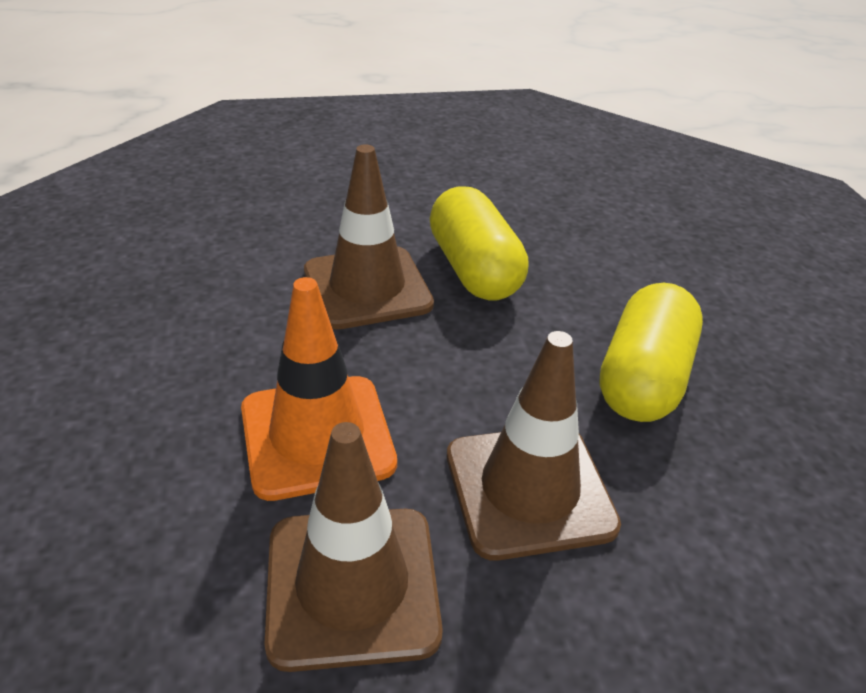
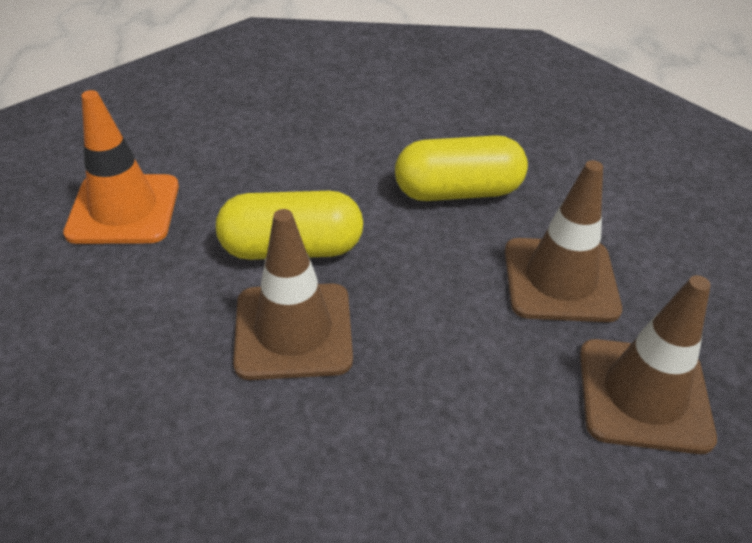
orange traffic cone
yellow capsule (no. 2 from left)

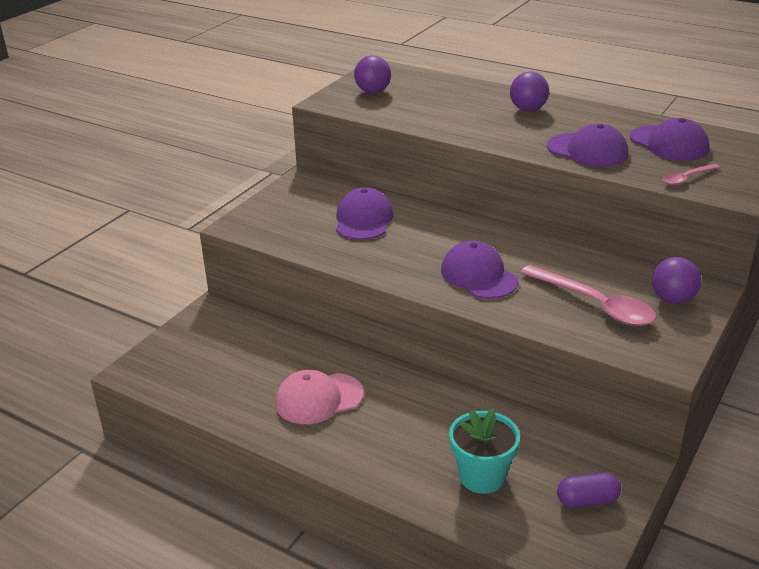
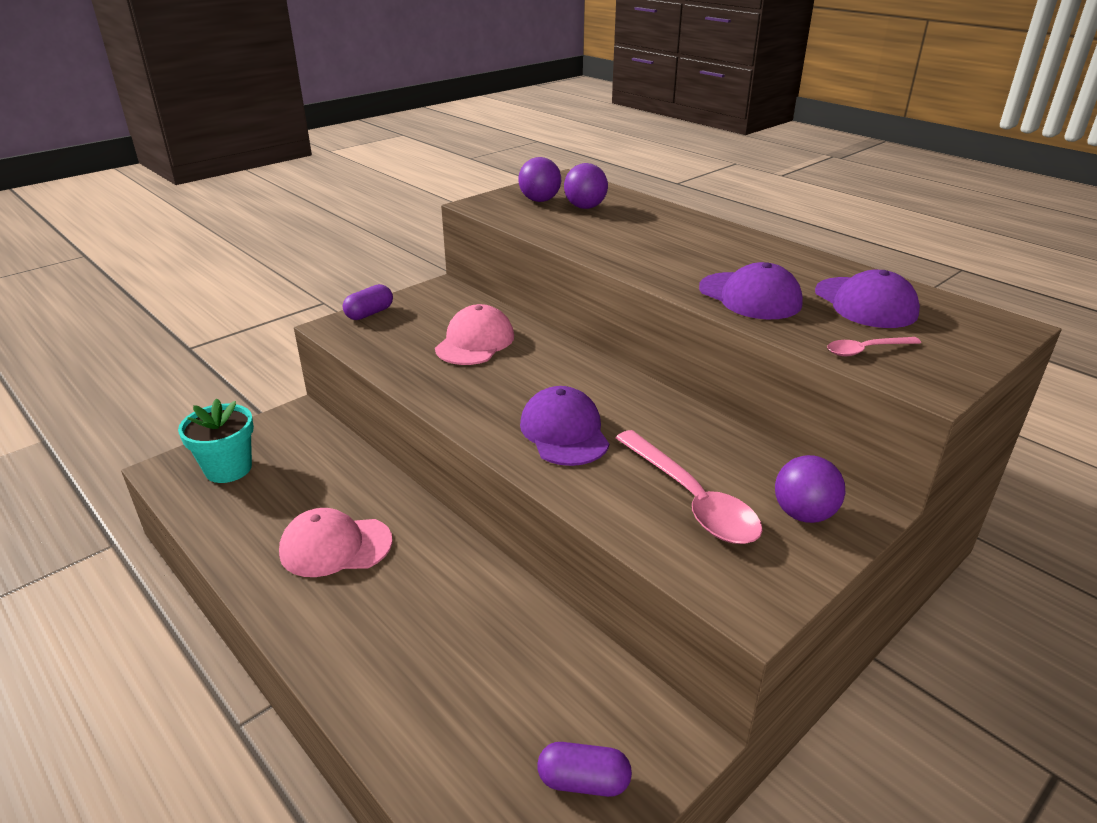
pink cap (no. 2 from left)
turquoise flower pot
purple ball (no. 2 from left)
purple capsule (no. 1 from left)

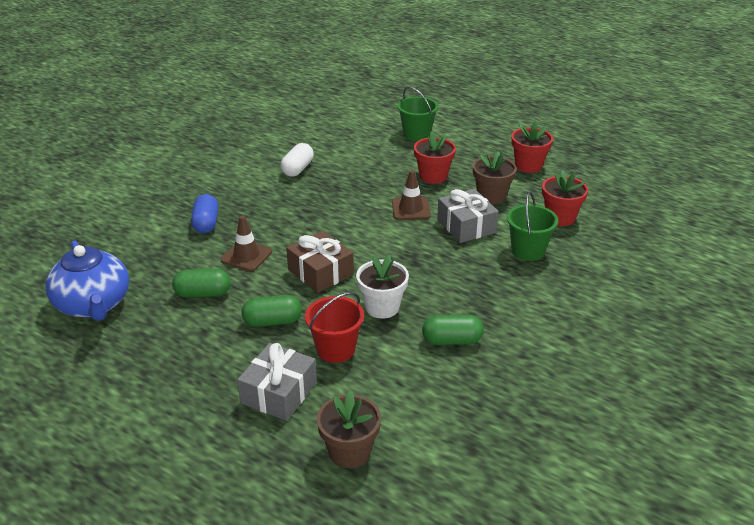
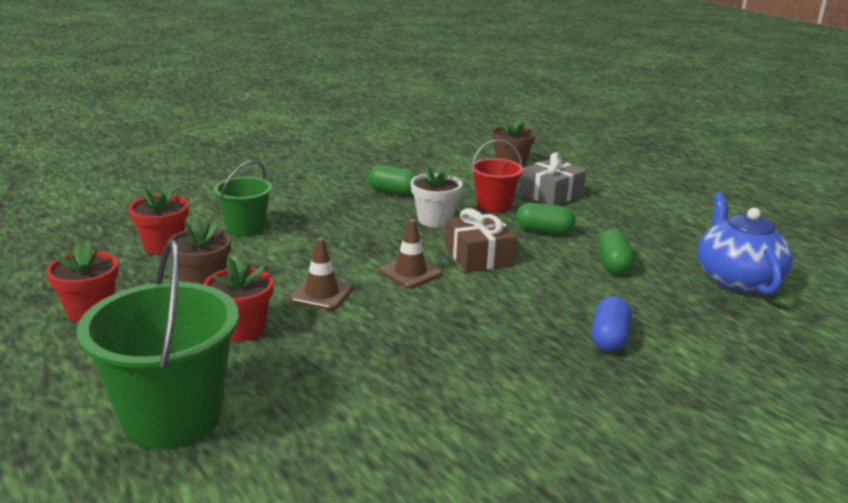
green capsule (no. 3 from left)
brown traffic cone (no. 2 from left)
white capsule
green bucket (no. 1 from left)
grey gift (no. 2 from left in the first image)

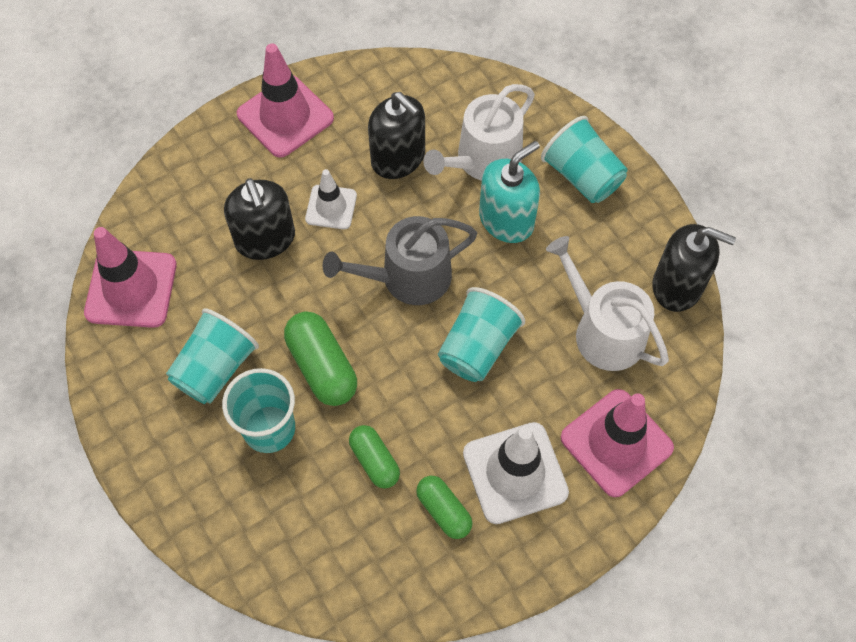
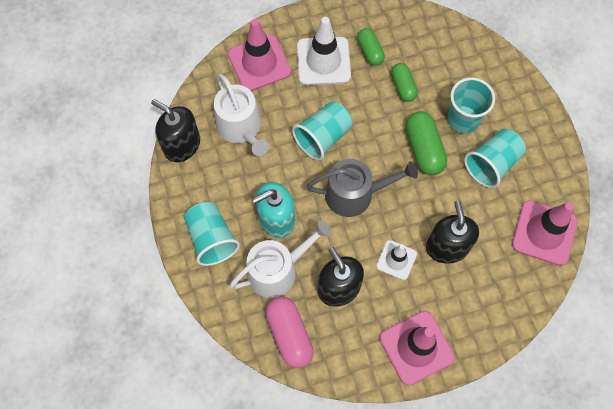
pink capsule

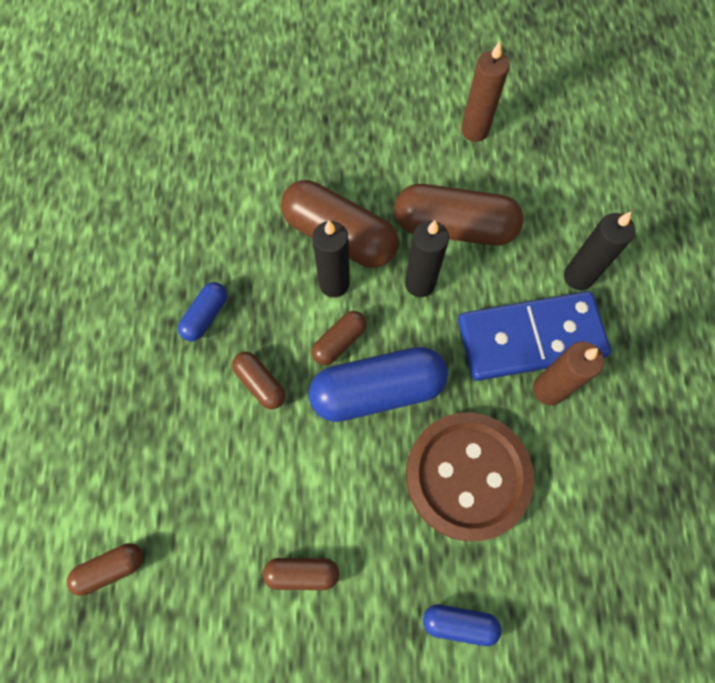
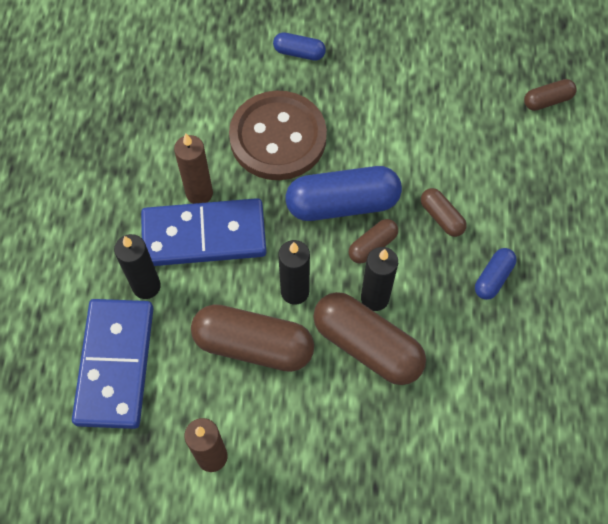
brown capsule (no. 3 from left in the first image)
blue domino (no. 1 from left)

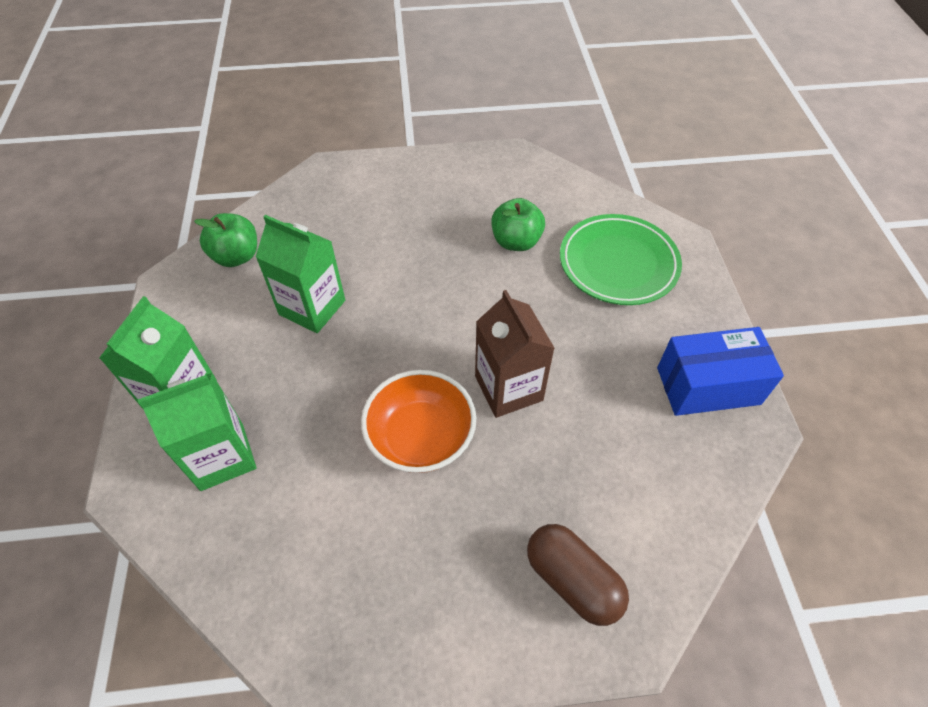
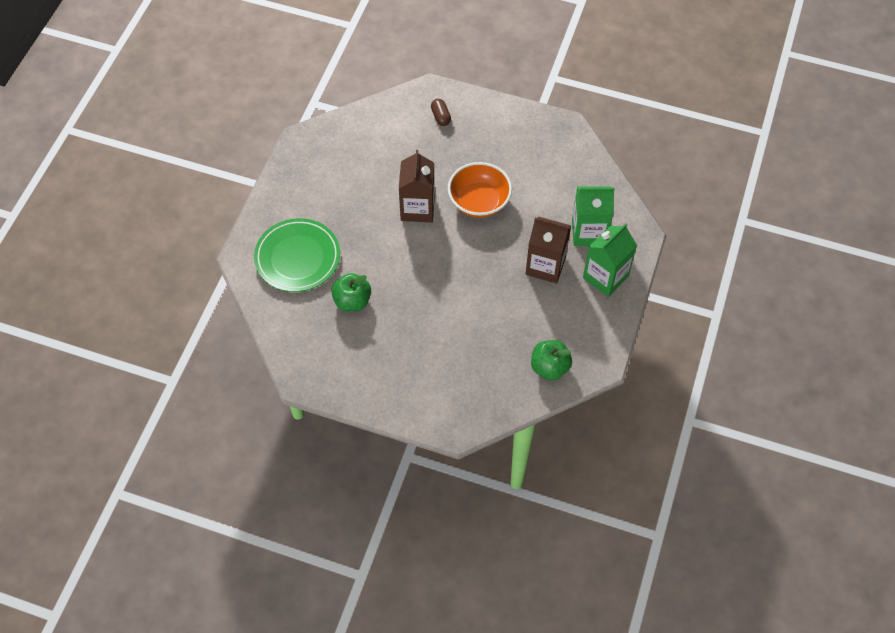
green carton (no. 3 from left in the first image)
brown capsule
blue box
brown carton (no. 2 from left)

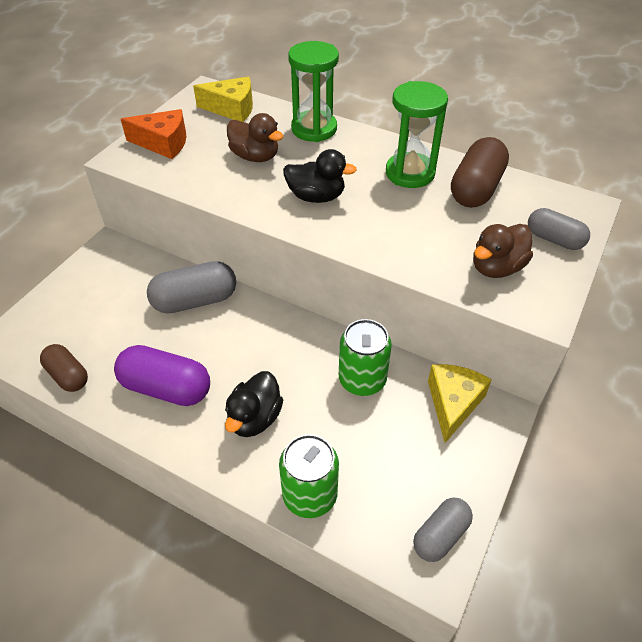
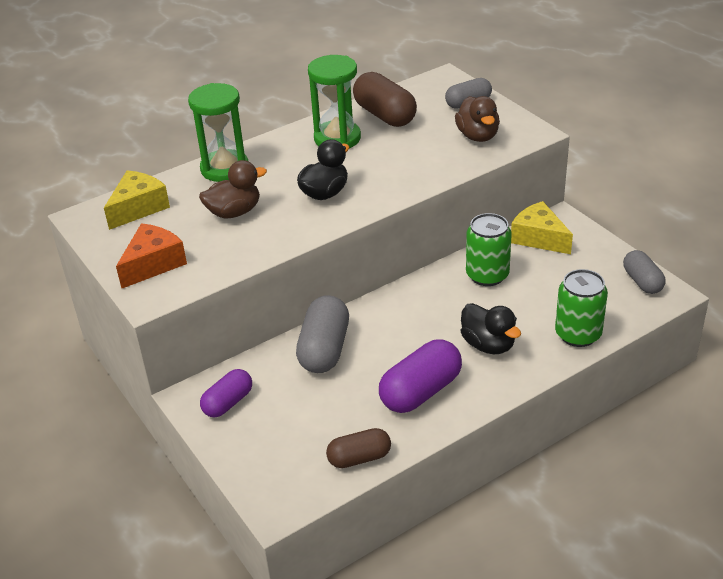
purple capsule (no. 1 from left)

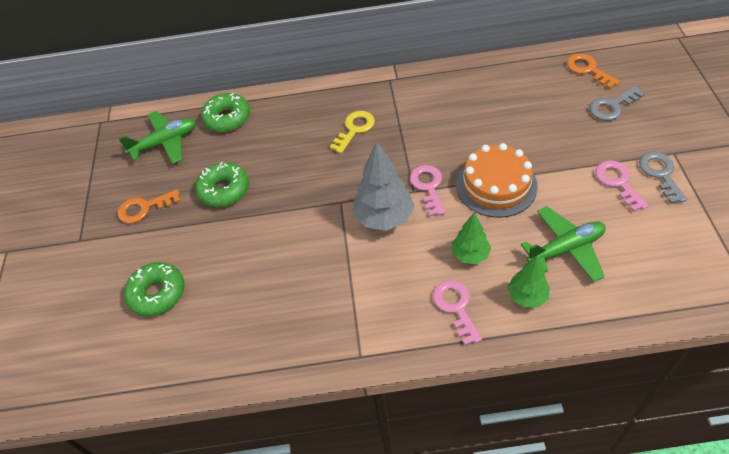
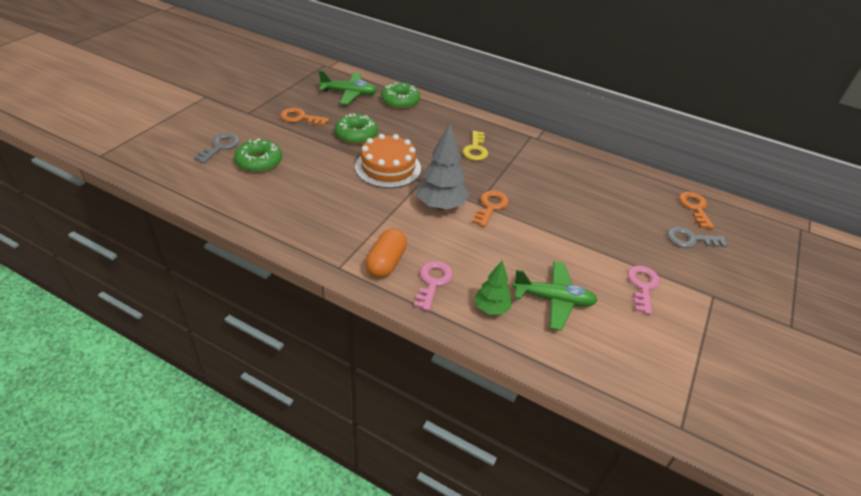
yellow key
orange key (no. 2 from left)
green tree (no. 1 from left in the first image)
orange cake
grey key (no. 1 from left)
orange capsule

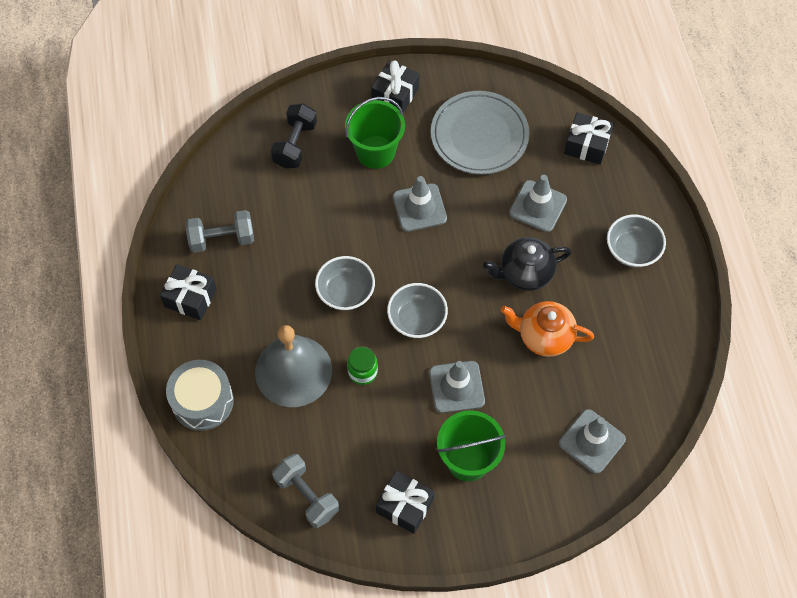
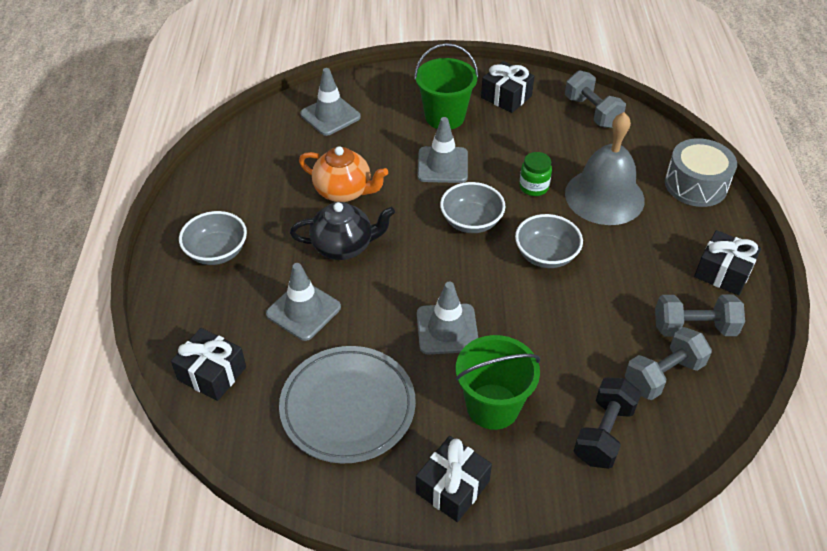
grey dumbbell (no. 2 from left)

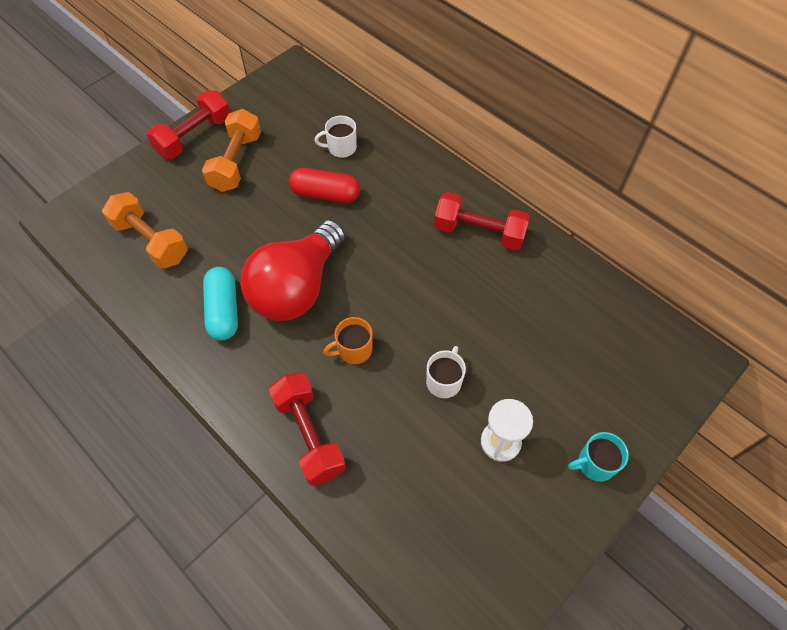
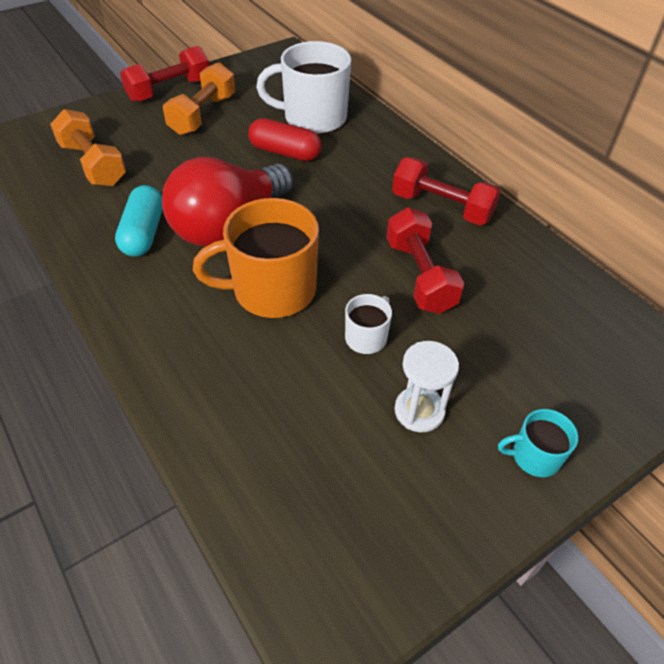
red dumbbell (no. 2 from left)
white mug (no. 1 from left)
orange mug

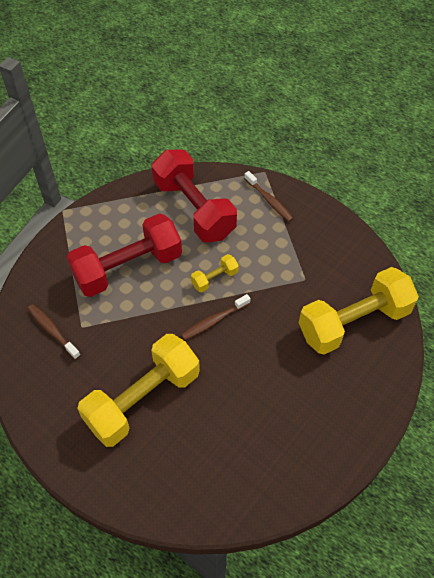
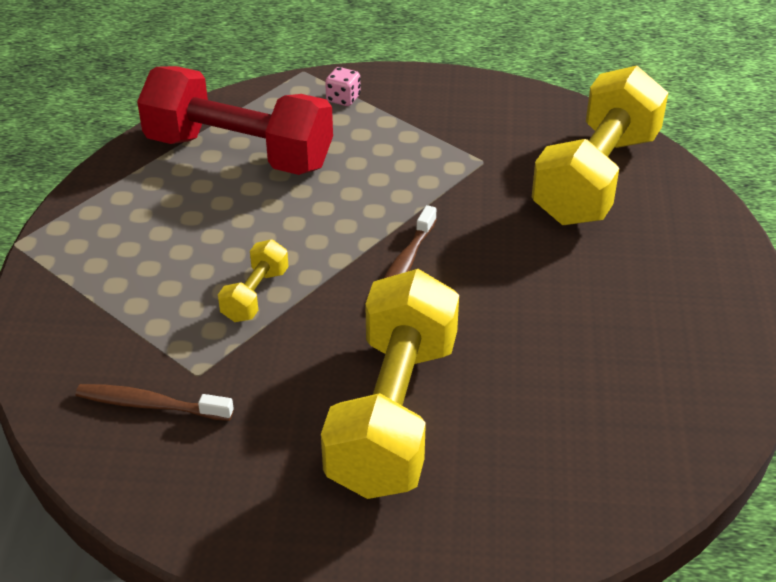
red dumbbell (no. 1 from left in the first image)
yellow dumbbell (no. 1 from left)
pink dice

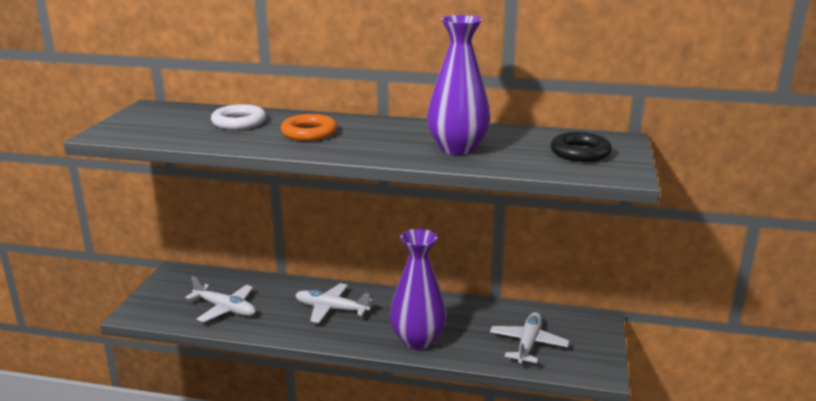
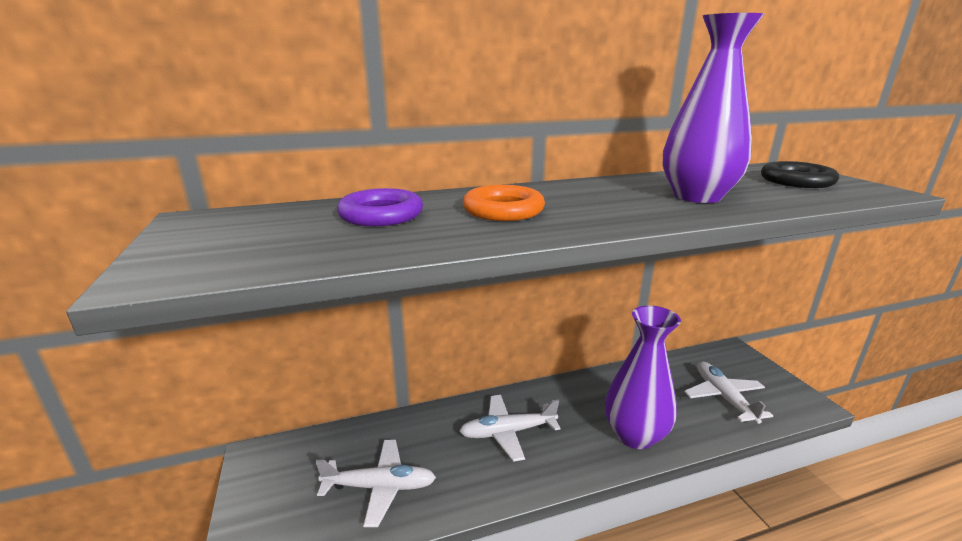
purple ring

